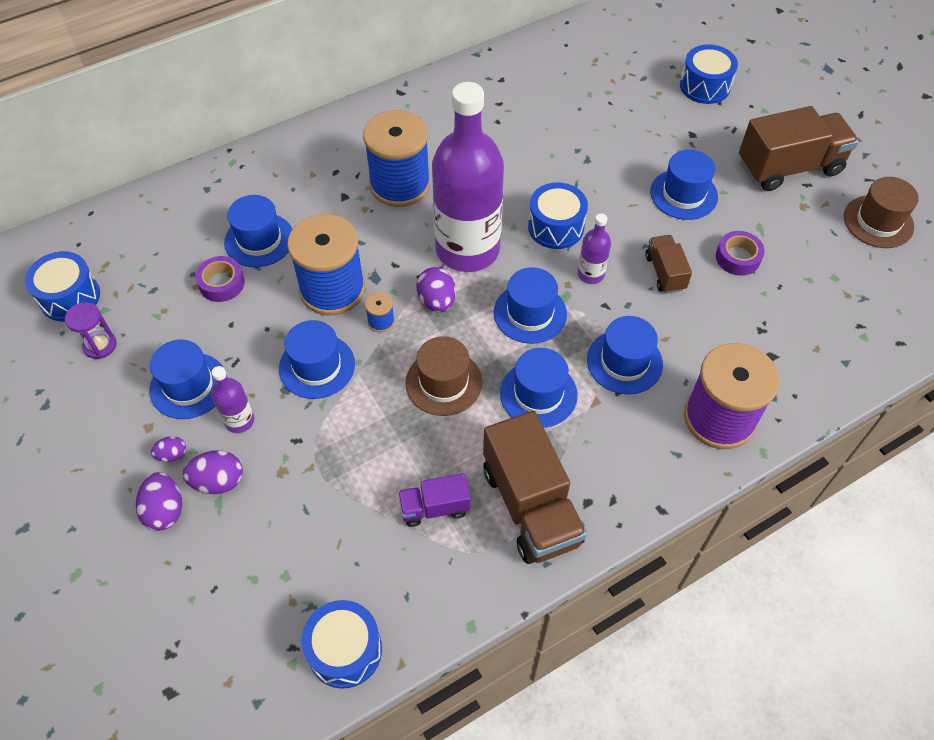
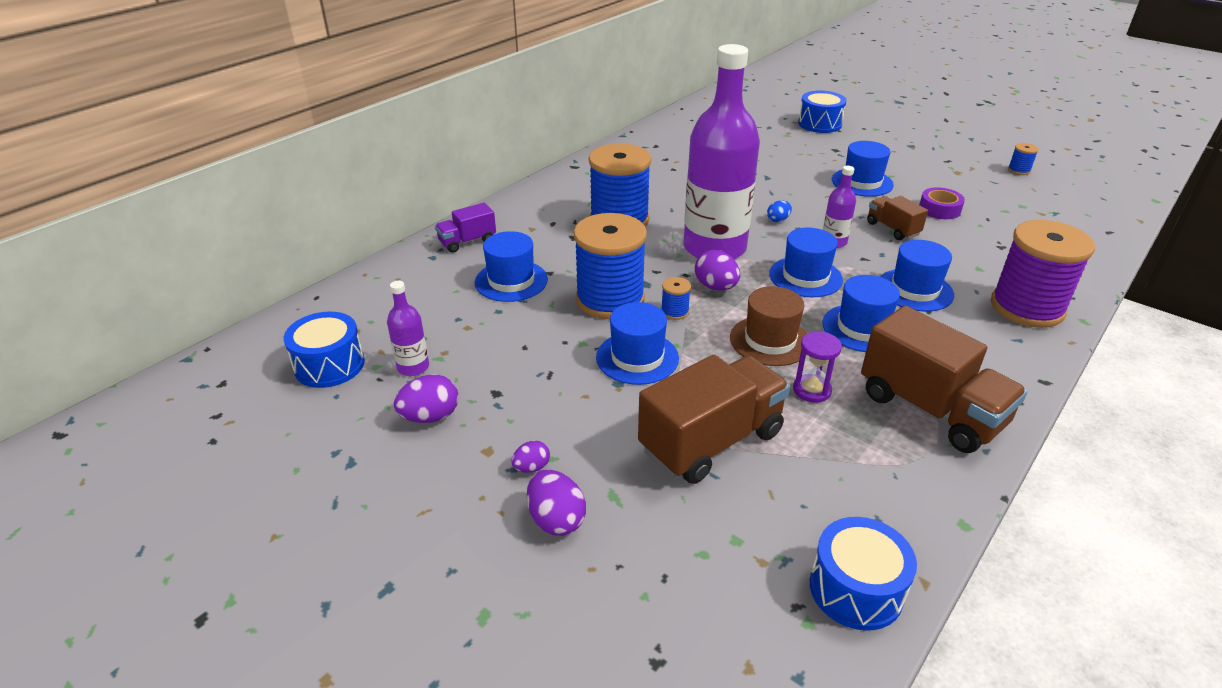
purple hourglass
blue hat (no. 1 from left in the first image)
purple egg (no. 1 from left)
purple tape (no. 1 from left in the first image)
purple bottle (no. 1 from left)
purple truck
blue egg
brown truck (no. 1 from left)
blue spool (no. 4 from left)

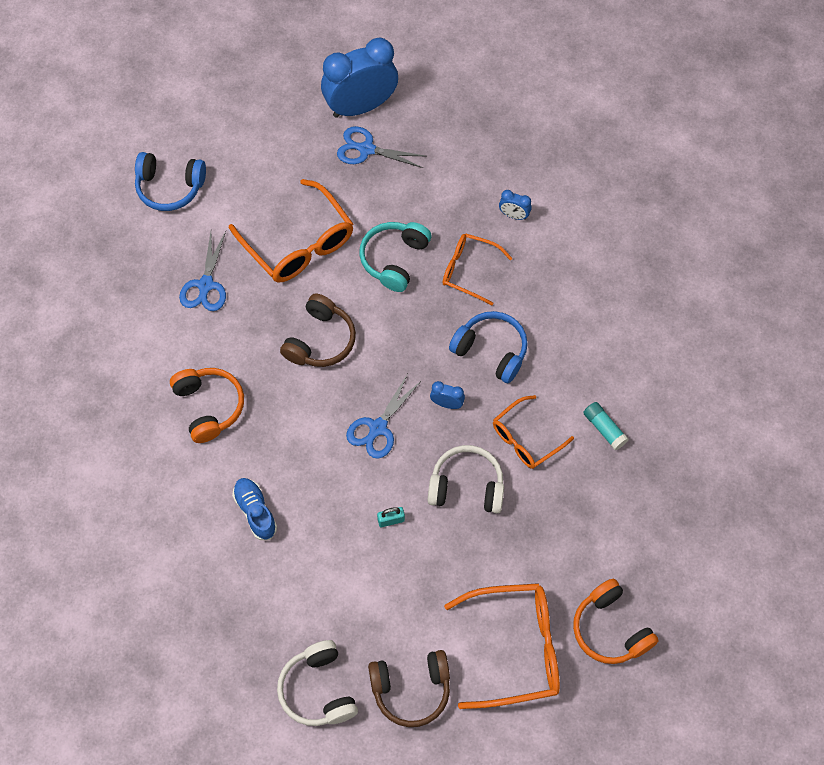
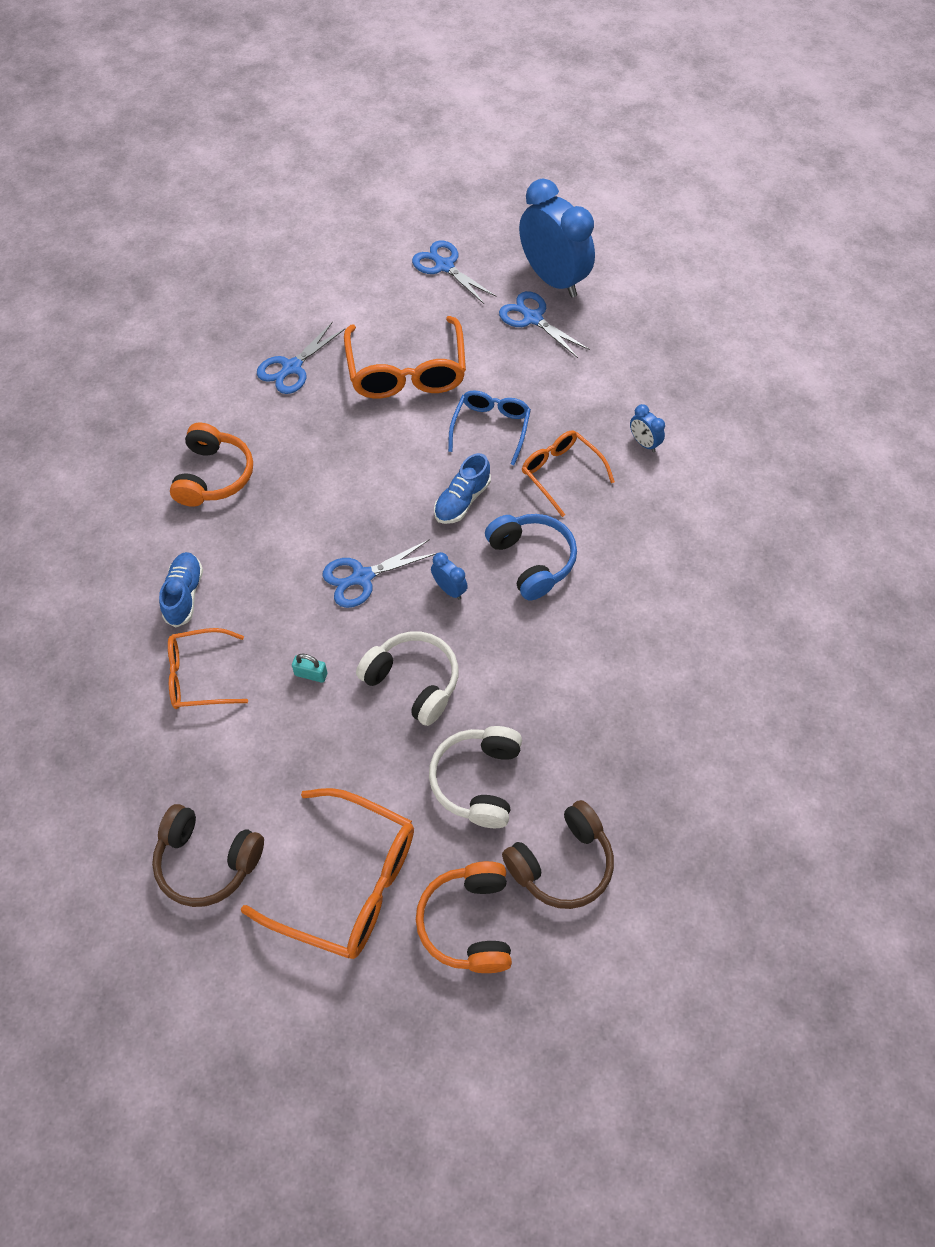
blue headphones (no. 1 from left in the first image)
white headphones (no. 2 from left)
brown headphones (no. 2 from left)
blue clock (no. 2 from left)
blue glasses
orange glasses (no. 1 from left)
turquoise glue stick
blue scissors (no. 3 from left)
blue shoe (no. 2 from left)

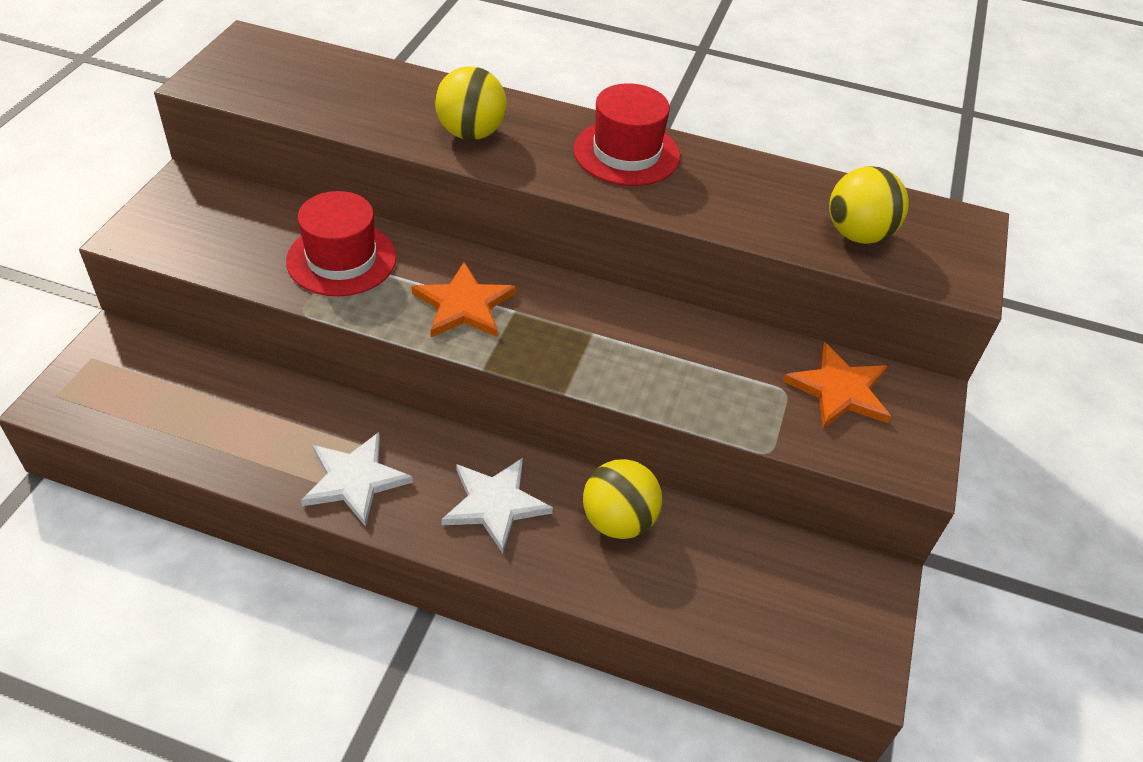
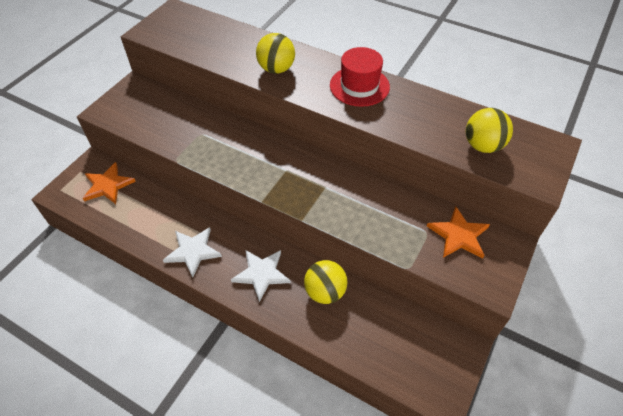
red hat (no. 1 from left in the first image)
orange star (no. 1 from left)

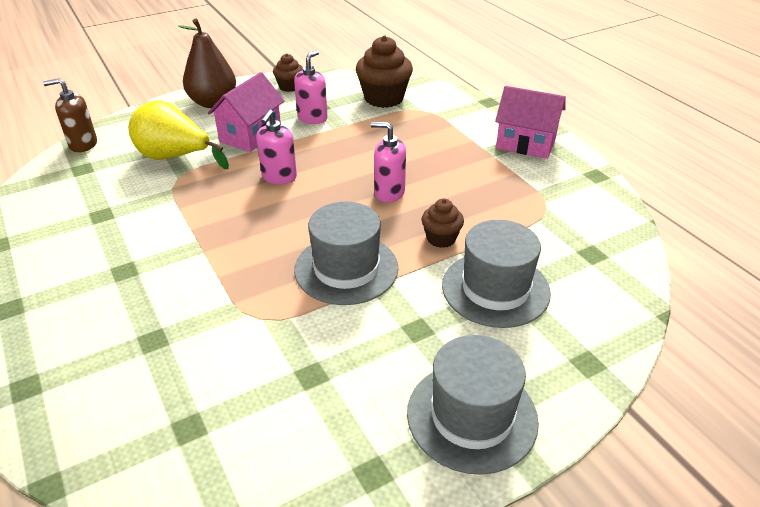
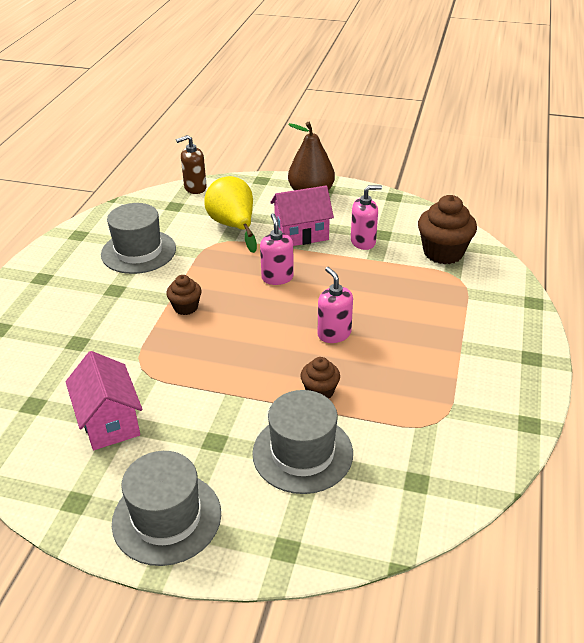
brown soap dispenser
pink soap dispenser (no. 1 from left)
brown cupcake (no. 1 from left)
grey hat (no. 1 from left)
pink house (no. 1 from left)

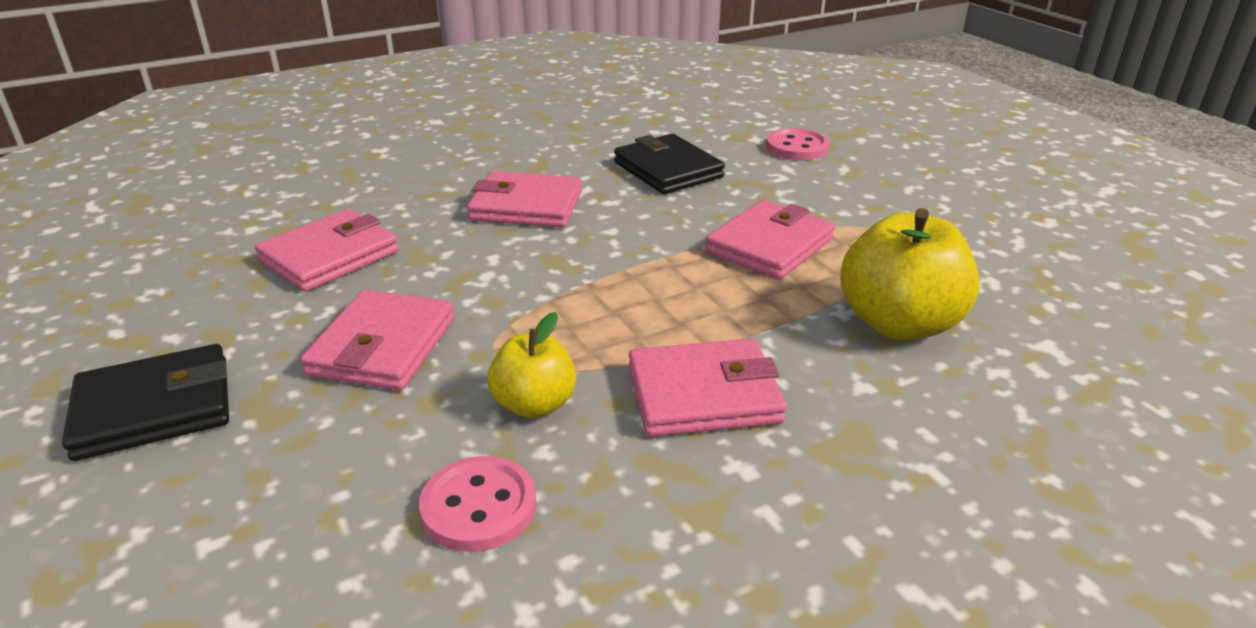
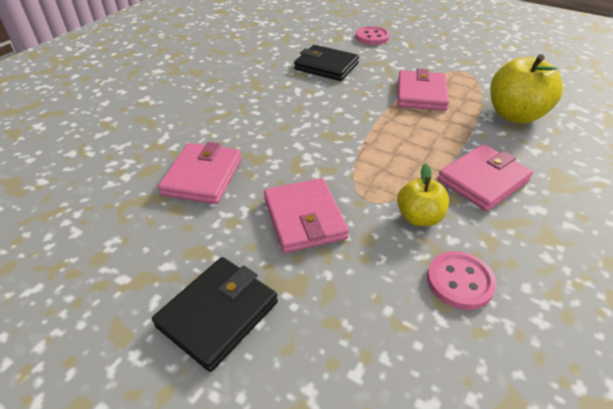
pink wallet (no. 3 from left in the first image)

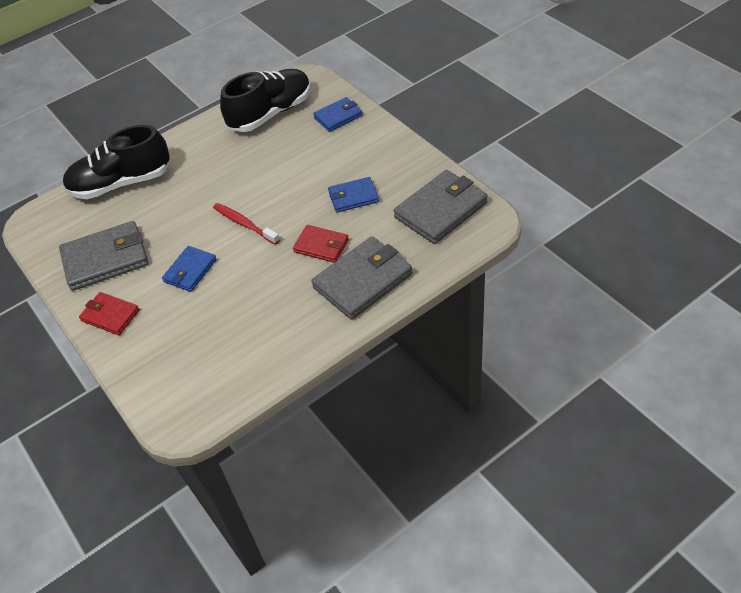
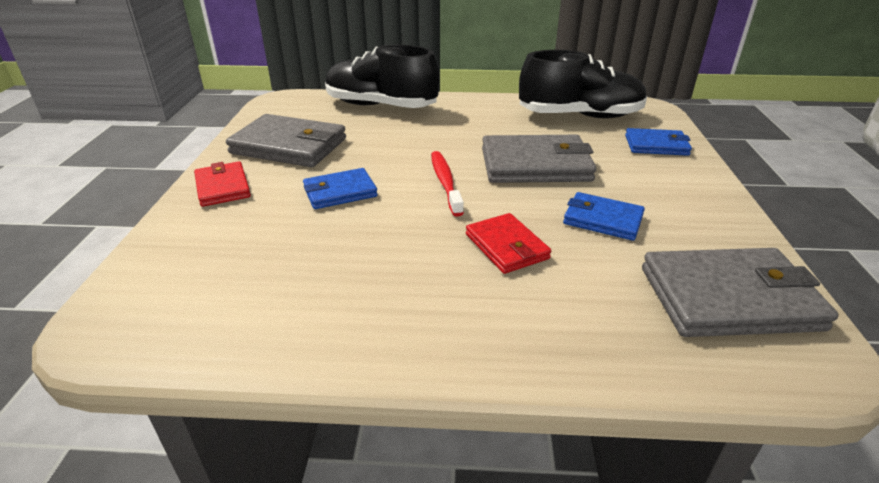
grey wallet (no. 2 from left)

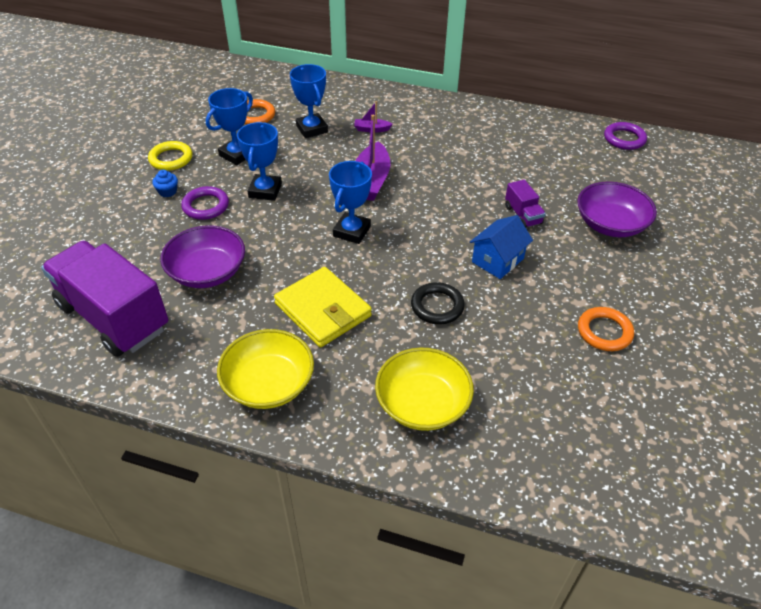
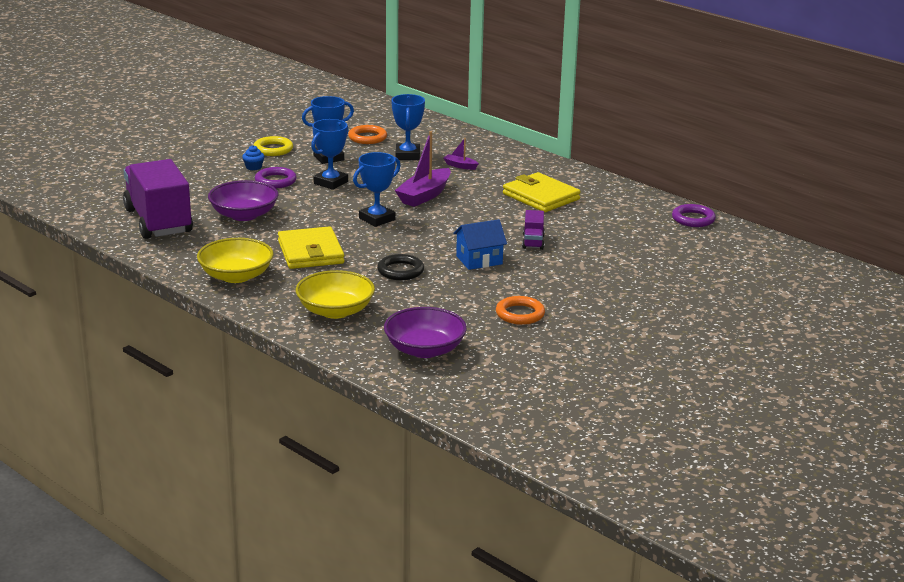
purple bowl (no. 2 from left)
yellow wallet (no. 2 from left)

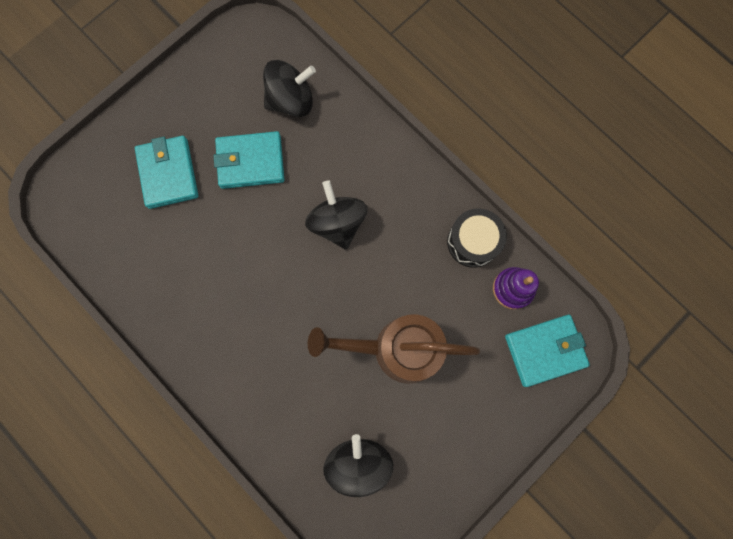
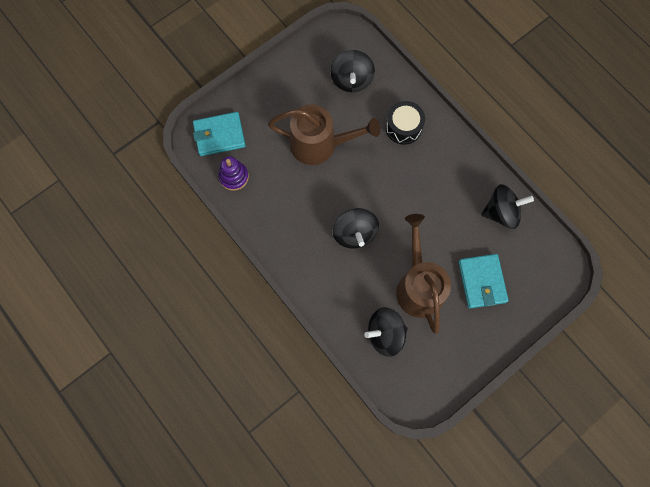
brown watering can (no. 2 from left)
black drum
black spinning top (no. 4 from left)

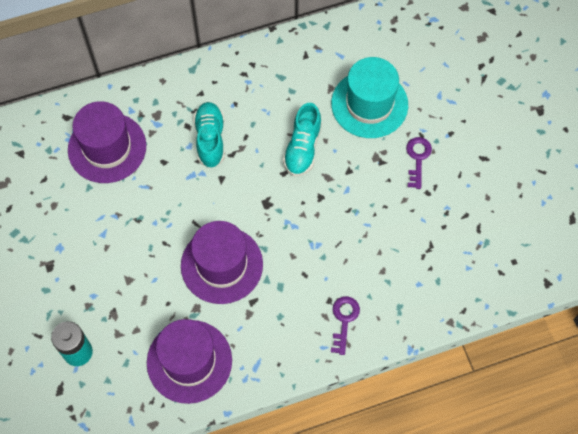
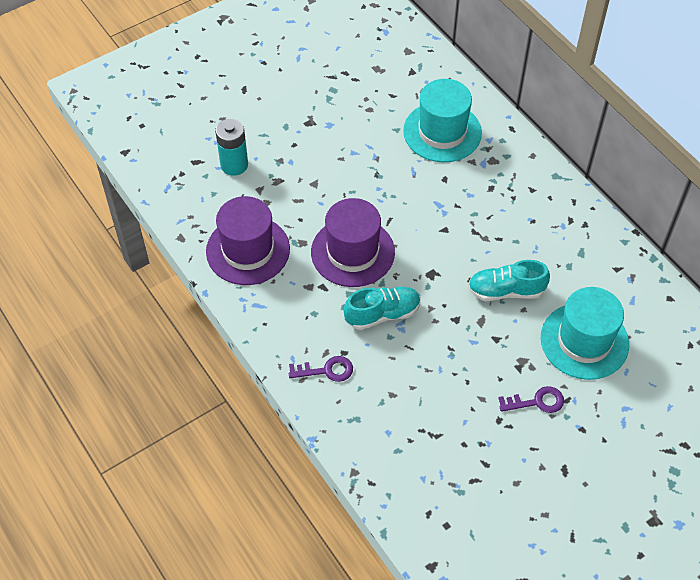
turquoise hat (no. 1 from left)
turquoise shoe (no. 1 from left)

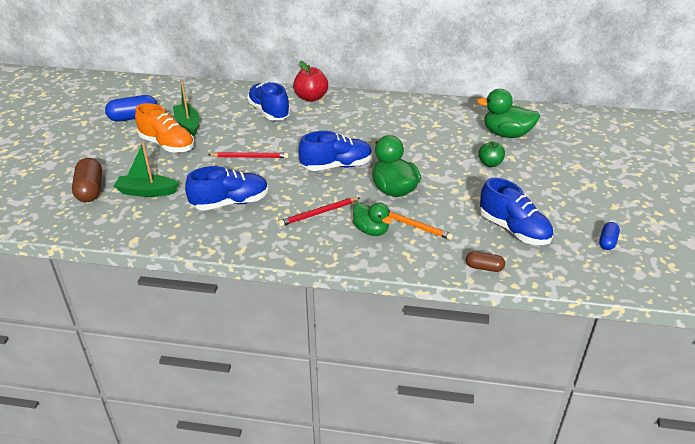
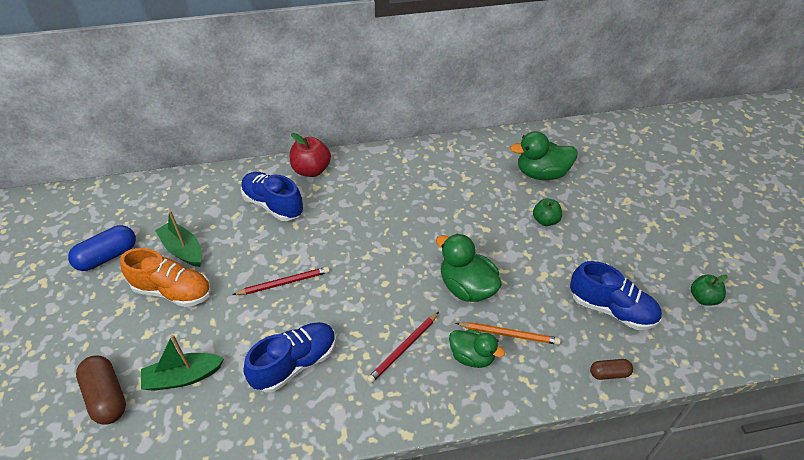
blue shoe (no. 3 from left in the first image)
green apple (no. 2 from left)

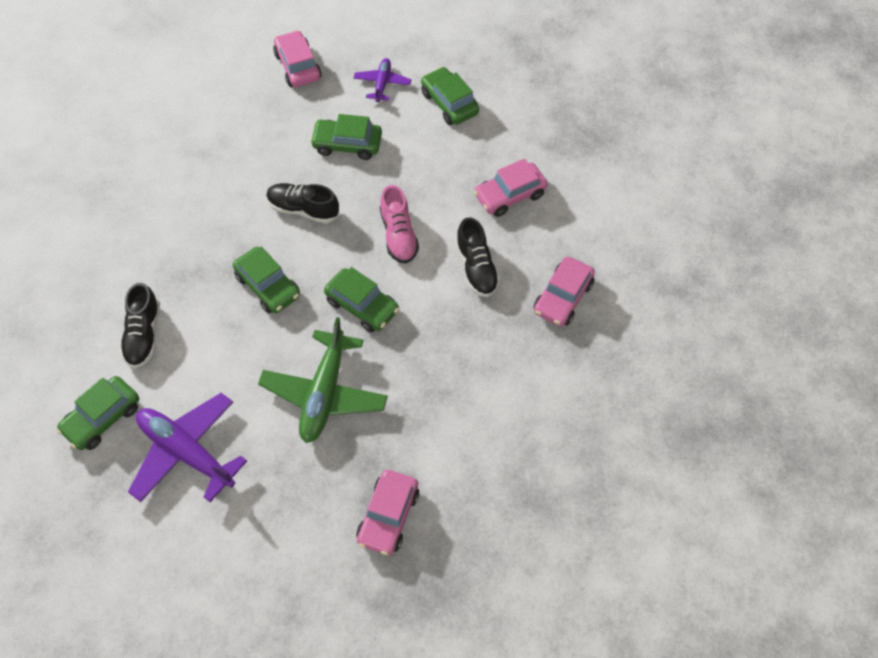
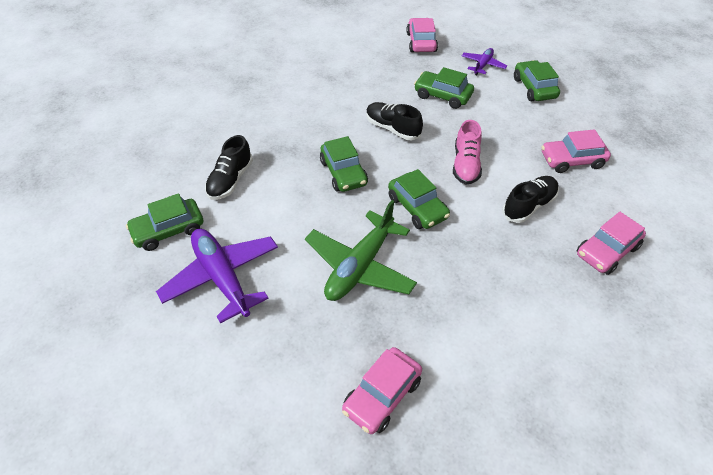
black shoe (no. 3 from left)

